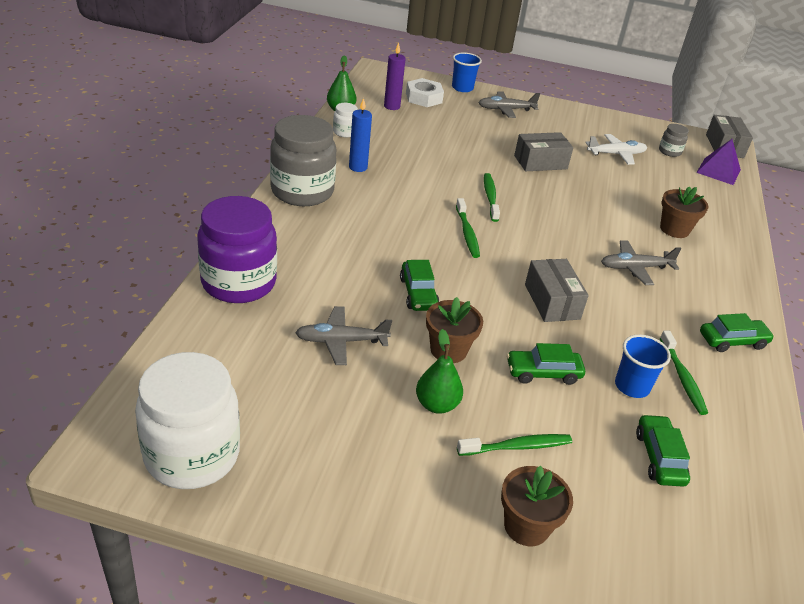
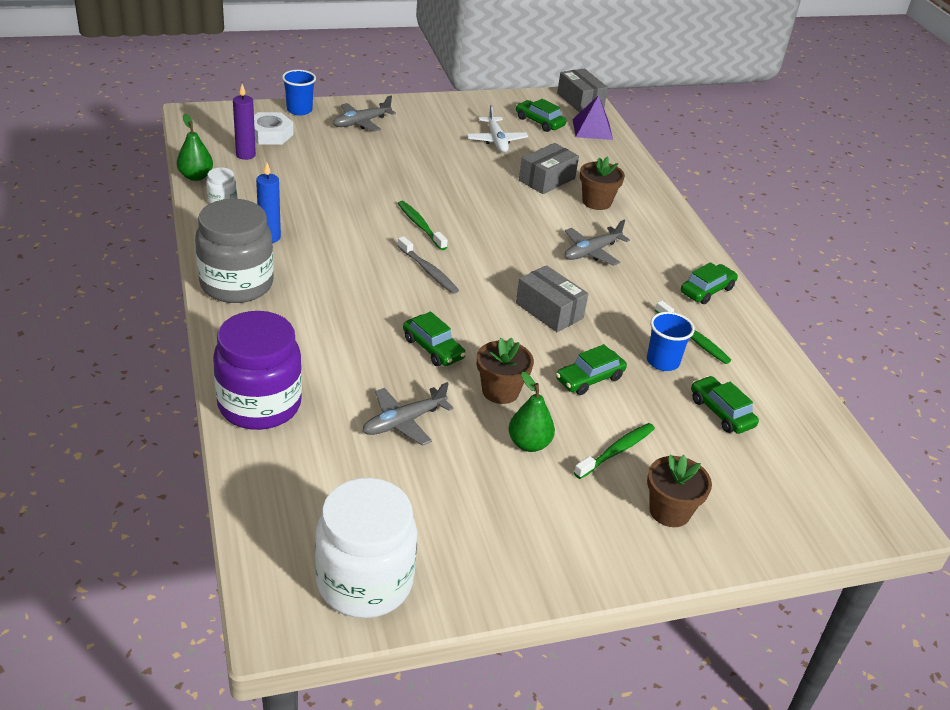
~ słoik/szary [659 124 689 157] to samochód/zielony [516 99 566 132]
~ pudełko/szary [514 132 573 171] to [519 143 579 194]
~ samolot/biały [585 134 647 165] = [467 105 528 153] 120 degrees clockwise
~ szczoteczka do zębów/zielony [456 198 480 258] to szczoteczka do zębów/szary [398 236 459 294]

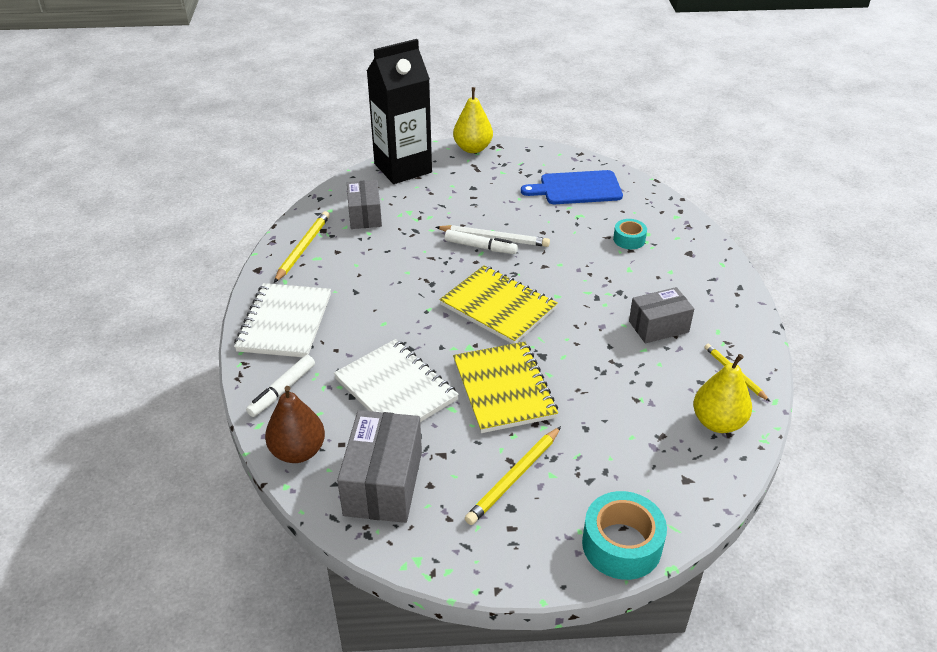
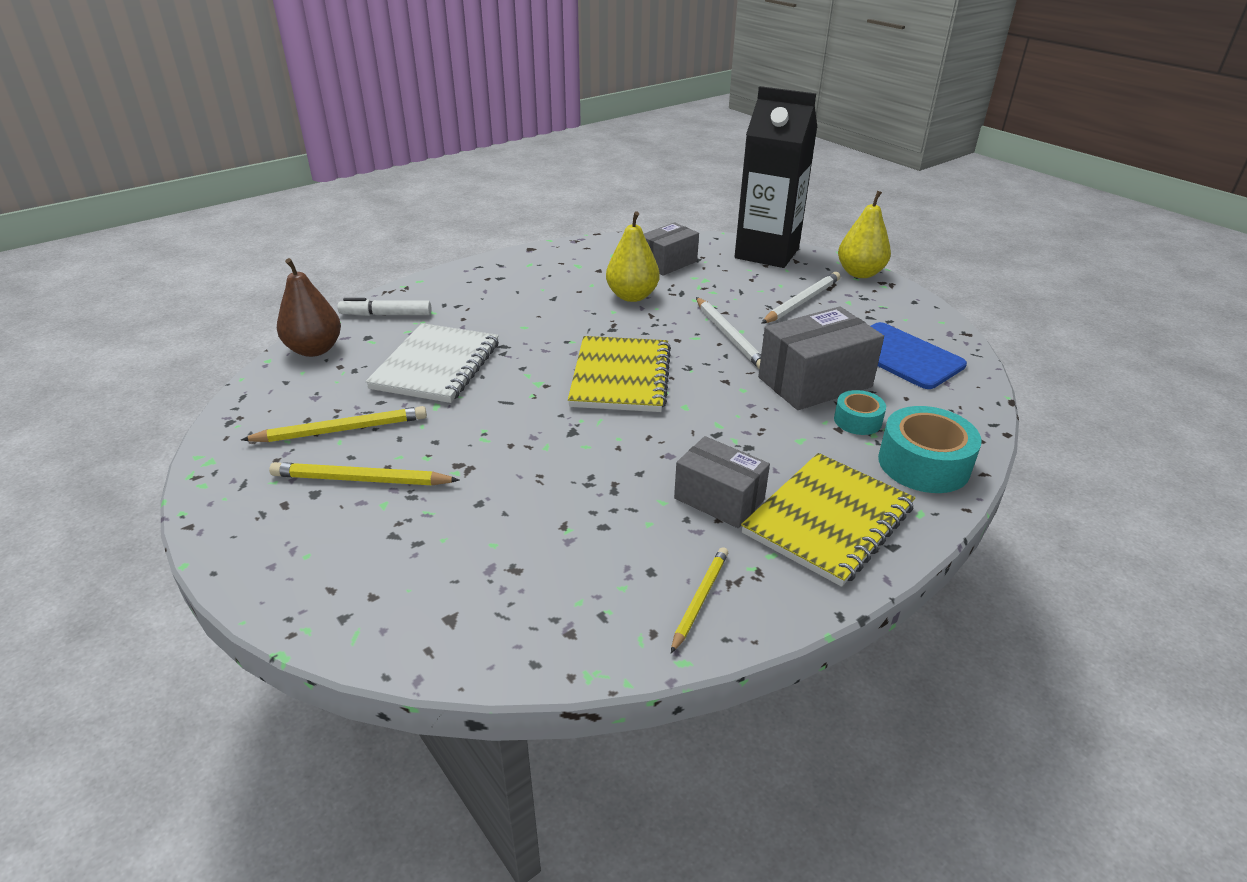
~ ołówek/żółty [274 211 330 283] to [241 406 427 442]
- flamaster/biały [445 230 518 254]
- zeszyt/biały [234 283 331 357]
~ zeszyt/żółty [453 342 558 433] to [741 453 915 587]
~ gruszka/żółty [693 354 752 433] to [606 211 660 302]
~ pudełko/szary [337 410 422 523] to [758 307 884 410]
~ taśma klejąca/turkusowy [582 491 667 580] to [878 406 982 493]
+ ołówek/biały [761 272 840 324]

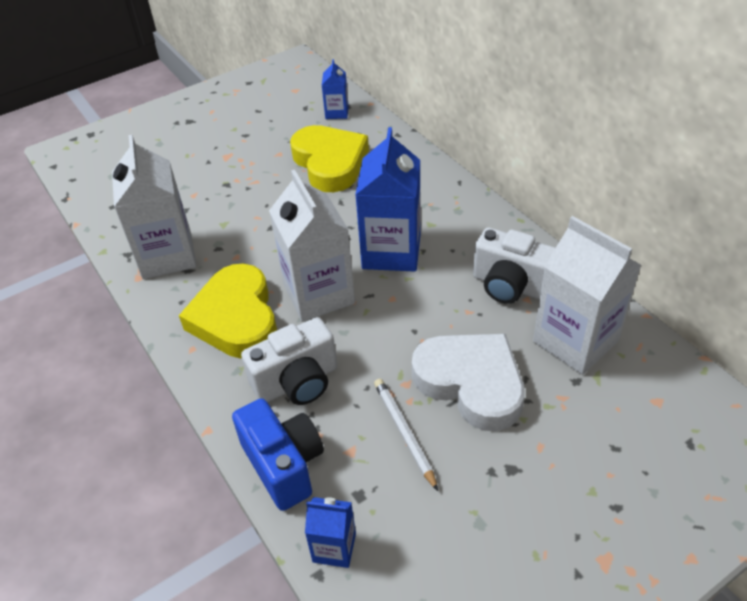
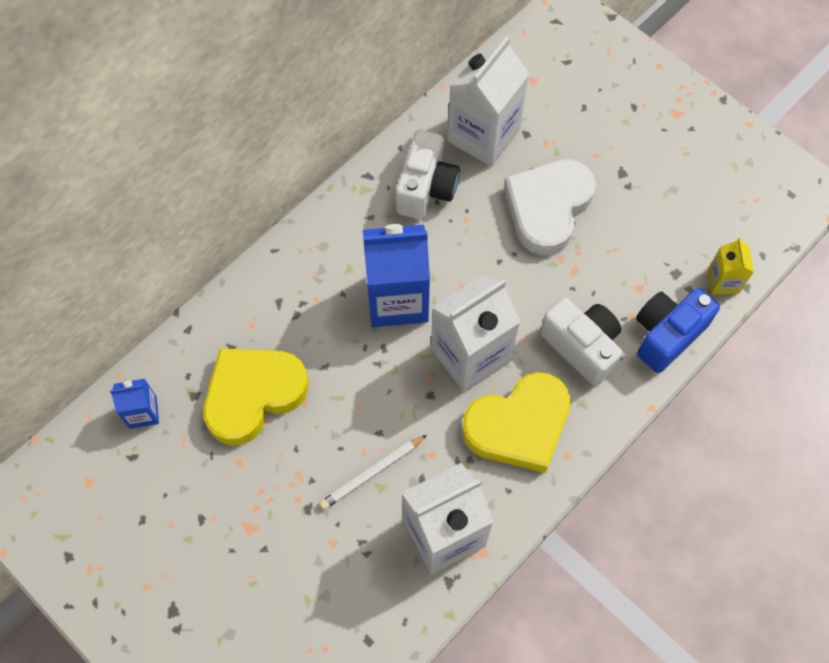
~ ołówek/biały [374 379 438 491] to [319 435 427 510]
~ karton mleka/niebieski [305 497 356 568] to karton mleka/żółty [708 238 754 295]

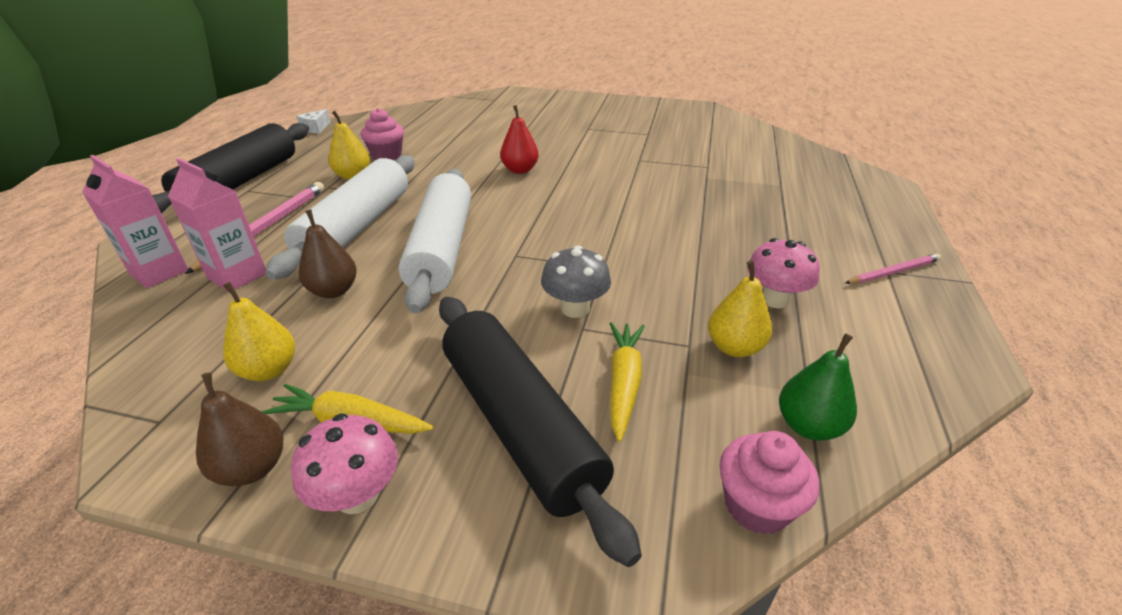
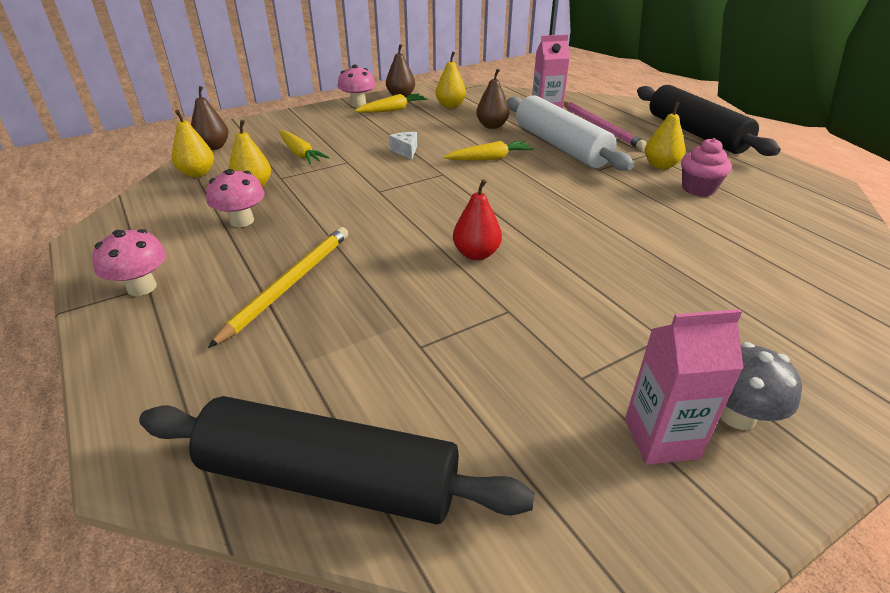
~ gruszka/czerwony [500 105 539 174] to [453 179 502 260]
~ ser/biały [296 109 330 134] to [389 132 417 160]
~ karton mleka/różowy [82 155 188 288] to [625 309 743 465]
~ wałek do ciasta/biały [398 169 471 313] to marchewka/żółty [443 141 534 161]
~ grzyb/szary [541 245 611 318] to [720 342 802 430]
~ ołówek/różowy [845 253 941 284] to grzyb/różowy [92 229 166 296]
~ wałek do ciasta/czarny [439 297 642 567] to [139 396 535 524]
~ gruszka/zielony [779 333 857 440] to gruszka/żółty [172 110 214 177]
~ muffinka/różowy [719 431 819 534] to gruszka/brązowy [191 86 228 150]
+ ołówek/żółty [208 227 348 348]

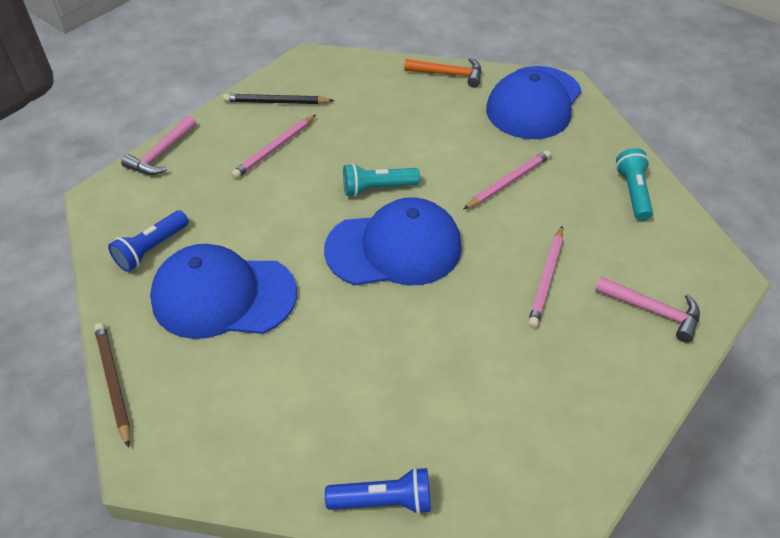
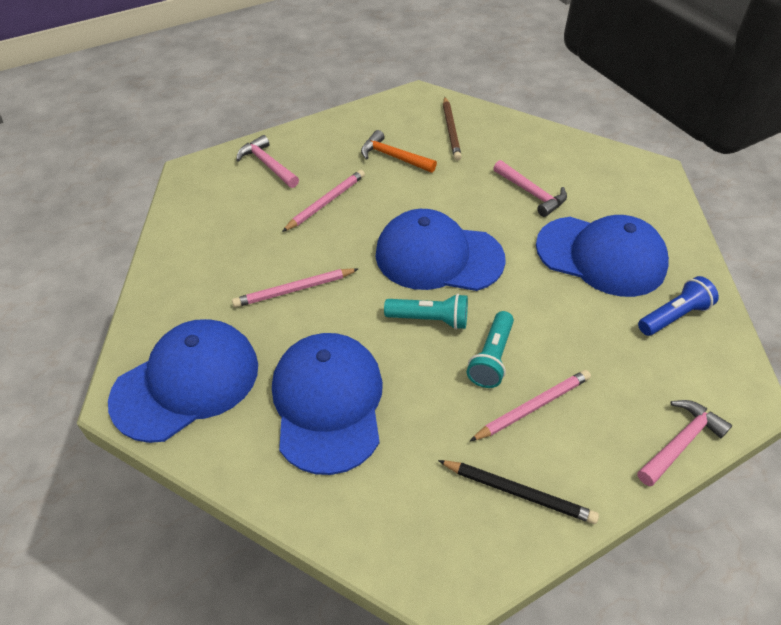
~ młotek/pomarańczowy [404 58 481 88] to [361 130 437 173]
~ latarka/turkusowy [616 148 653 221] to [467 311 514 388]
~ ołówek/brązowy [94 323 130 448] to [443 97 462 161]
- latarka/niebieski [325 467 431 515]
+ młotek/różowy [493 160 567 217]
+ czapka/niebieski [272 333 383 475]

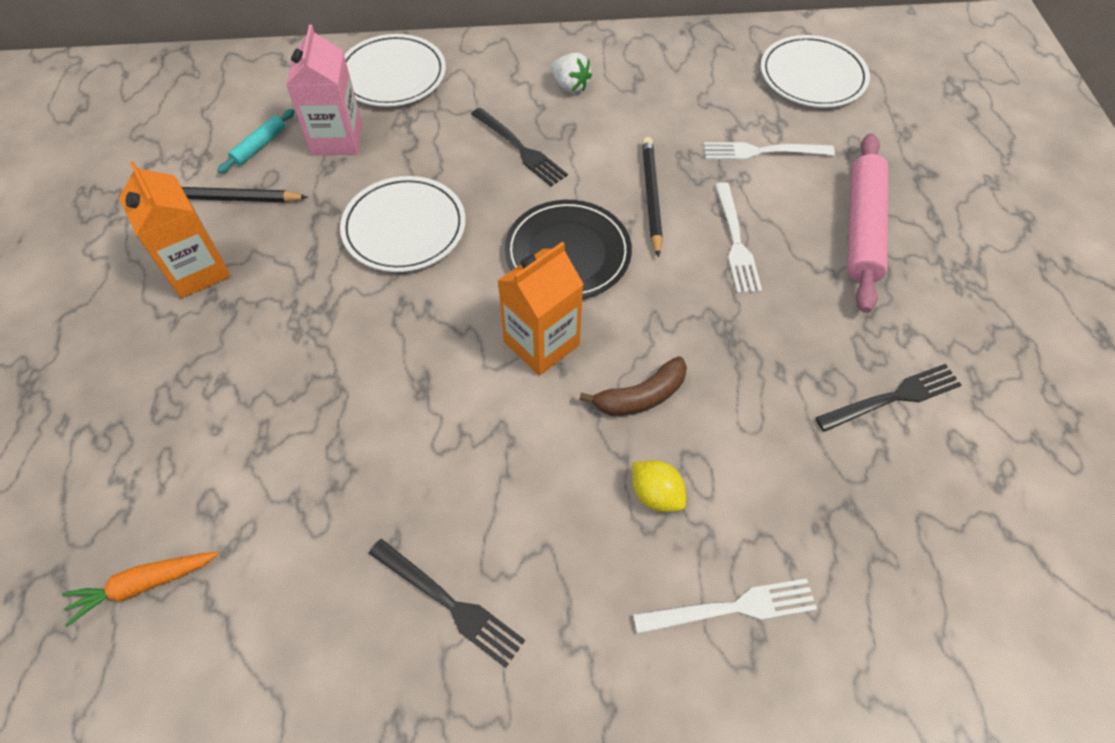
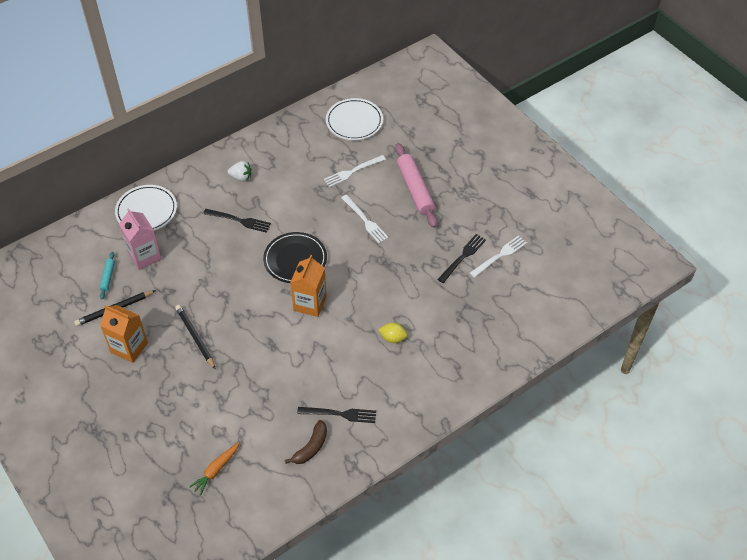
~ ołówek/czarny [642 137 663 258] to [175 305 216 370]
- talerz/biały [340 176 466 272]
~ banan/brązowy [579 356 687 416] to [285 420 327 464]
~ widelec/biały [633 578 817 634] to [470 235 527 278]

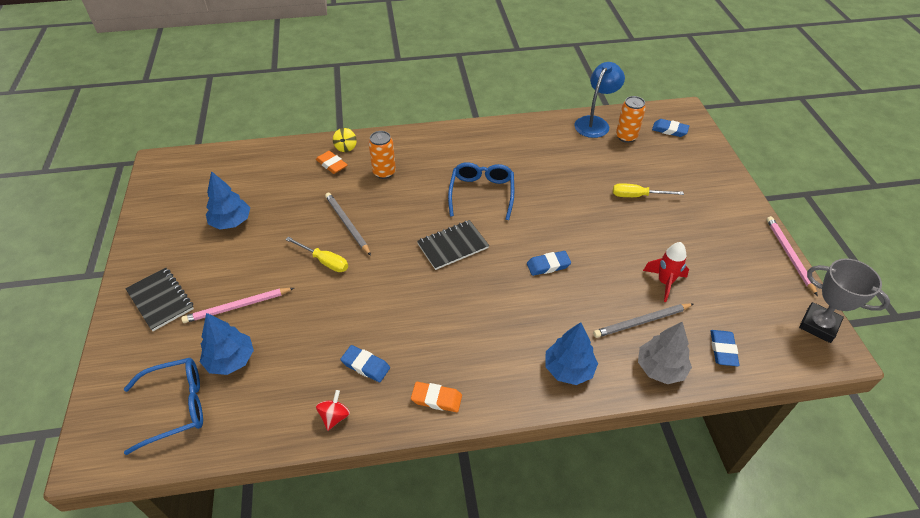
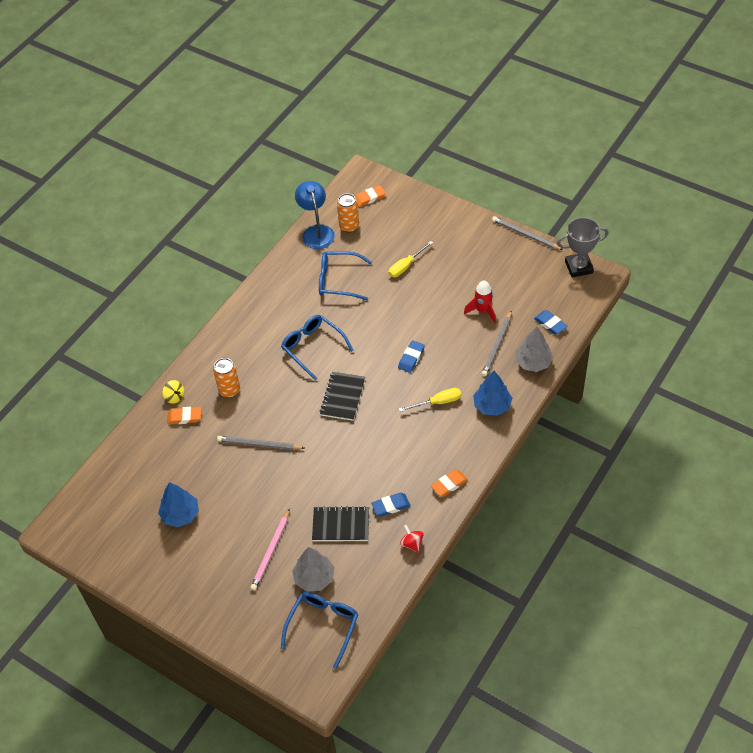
~ gumka do mazania/niebieski [652 119 689 137] to gumka do mazania/pomarańczowy [355 185 386 207]
~ ołówek/różowy [767 216 818 296] to ołówek/szary [492 216 563 250]
~ śrubokręt/żółty [285 237 348 272] to [399 388 461 412]
~ zeszyt/czarny [125 268 194 331] to [312 506 369 541]
~ drzewko/niebieski [200 313 254 375] to drzewko/szary [292 547 334 592]
+ okulary/niebieski [319 251 372 300]

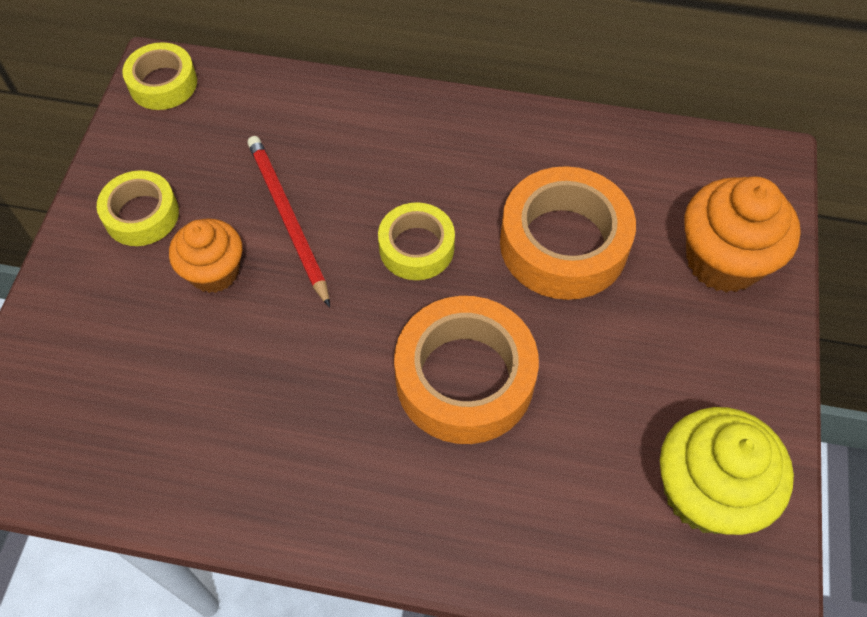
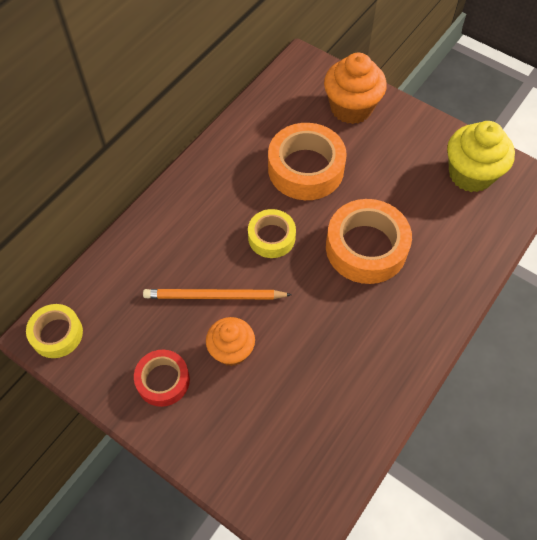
~ ołówek/czerwony [247 136 330 307] to ołówek/pomarańczowy [143 289 292 300]
~ taśma klejąca/żółty [97 170 179 246] to taśma klejąca/czerwony [134 350 190 407]

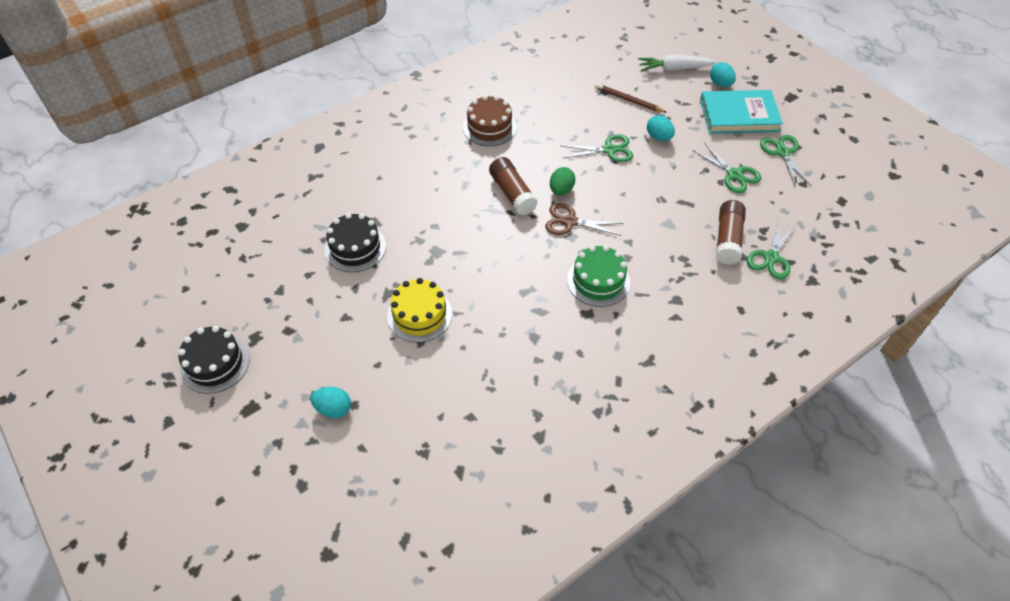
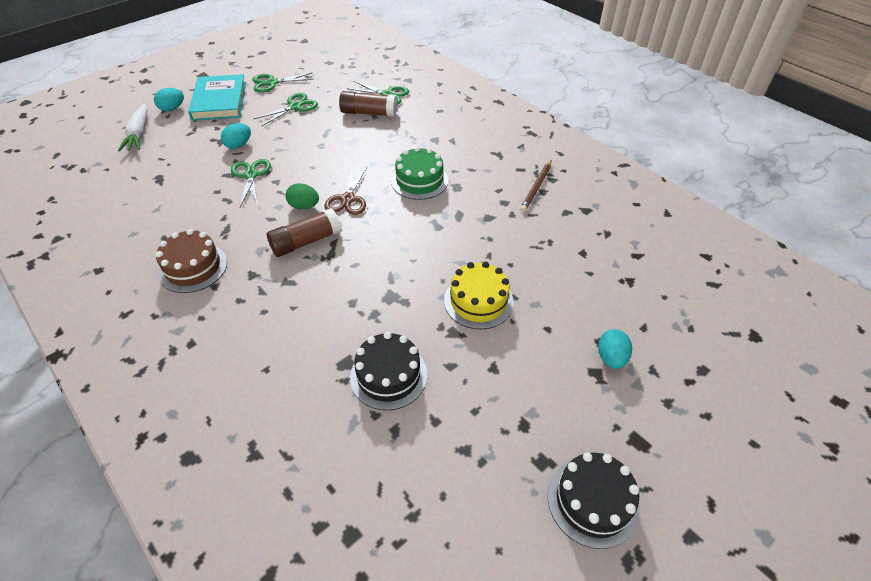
~ ołówek/brązowy [595 83 667 113] to [520 160 552 212]

